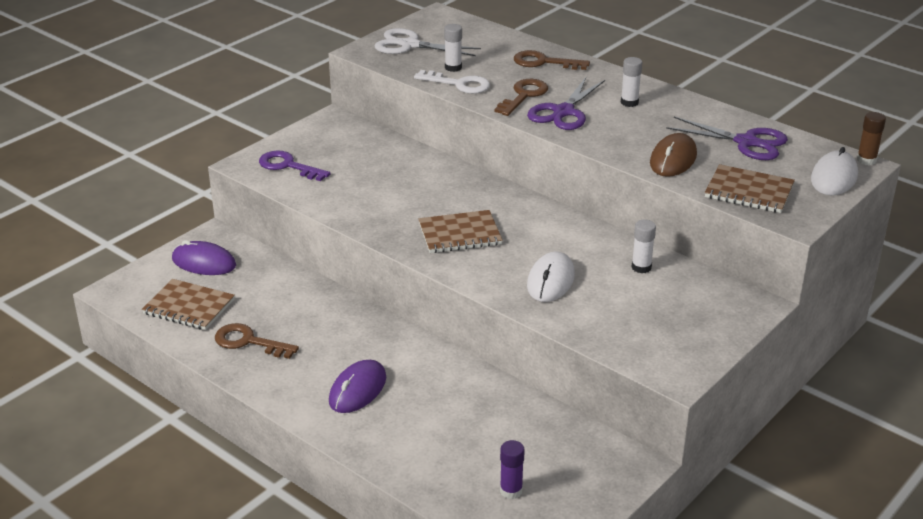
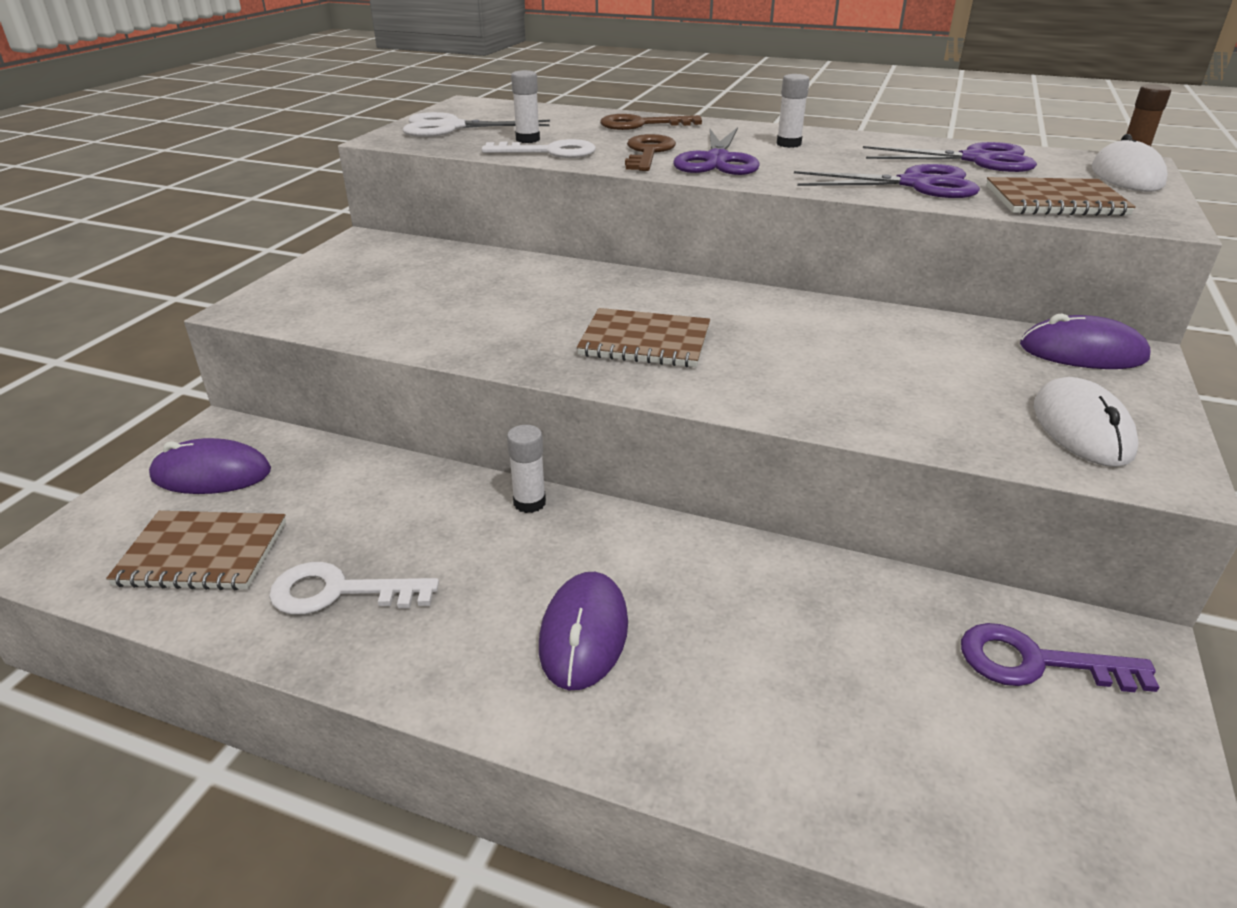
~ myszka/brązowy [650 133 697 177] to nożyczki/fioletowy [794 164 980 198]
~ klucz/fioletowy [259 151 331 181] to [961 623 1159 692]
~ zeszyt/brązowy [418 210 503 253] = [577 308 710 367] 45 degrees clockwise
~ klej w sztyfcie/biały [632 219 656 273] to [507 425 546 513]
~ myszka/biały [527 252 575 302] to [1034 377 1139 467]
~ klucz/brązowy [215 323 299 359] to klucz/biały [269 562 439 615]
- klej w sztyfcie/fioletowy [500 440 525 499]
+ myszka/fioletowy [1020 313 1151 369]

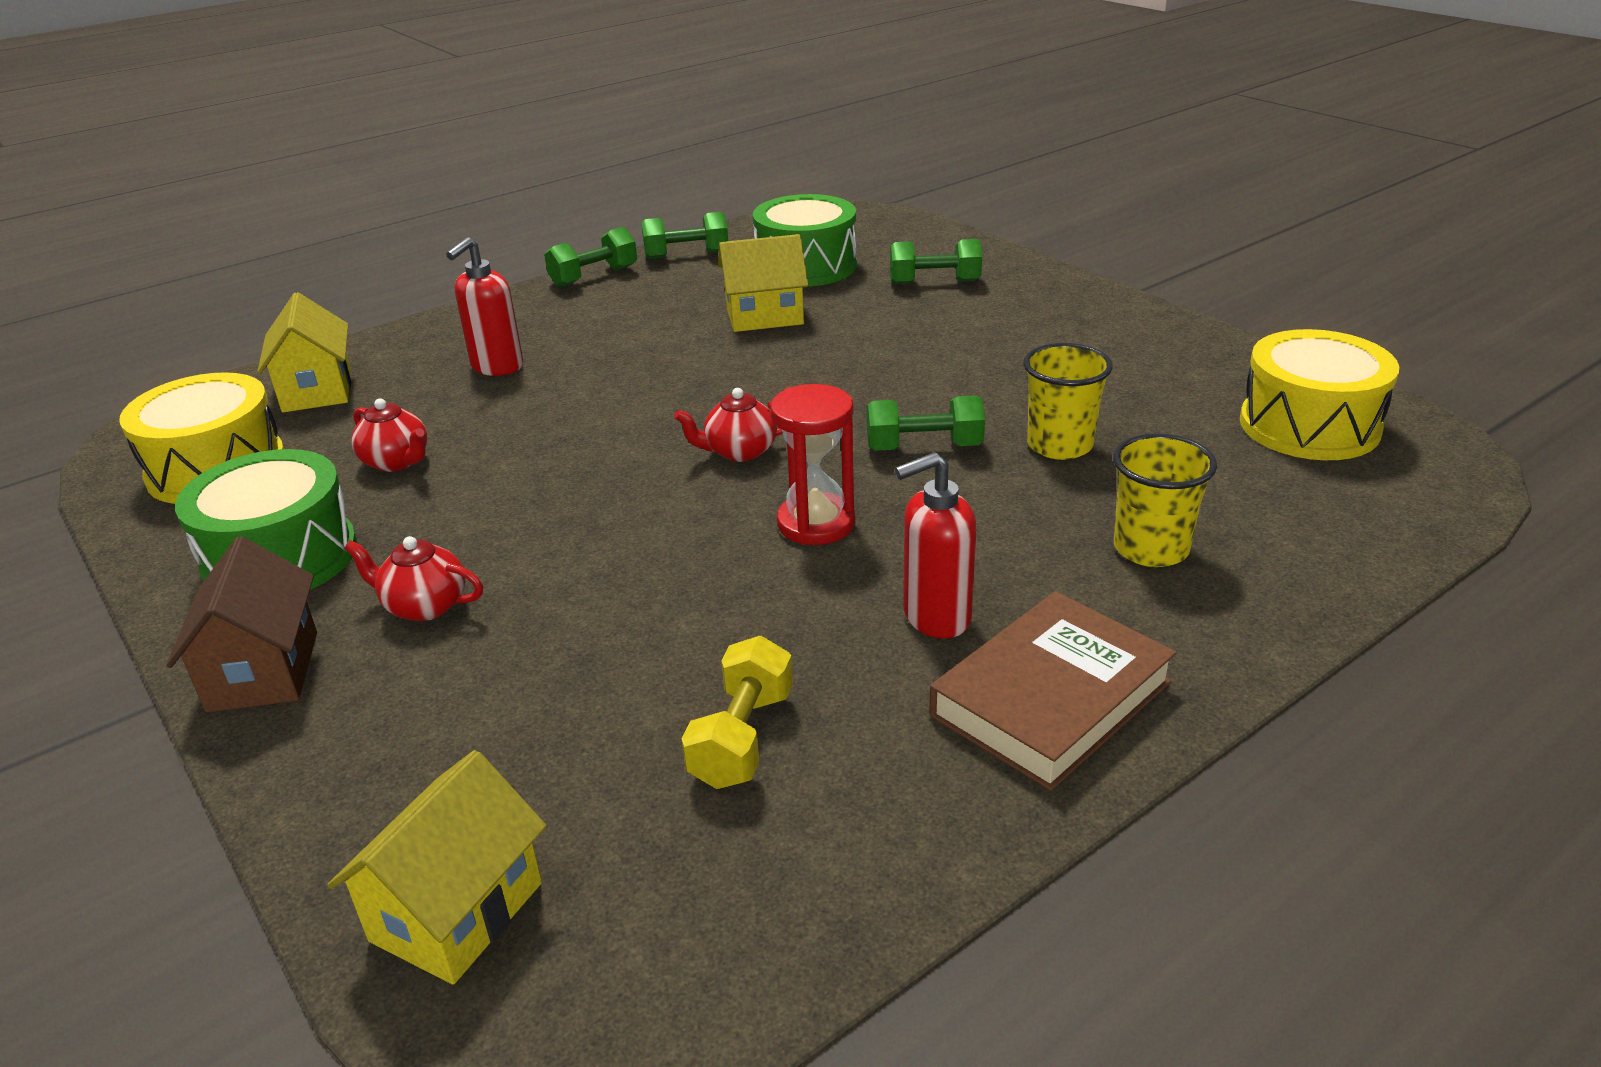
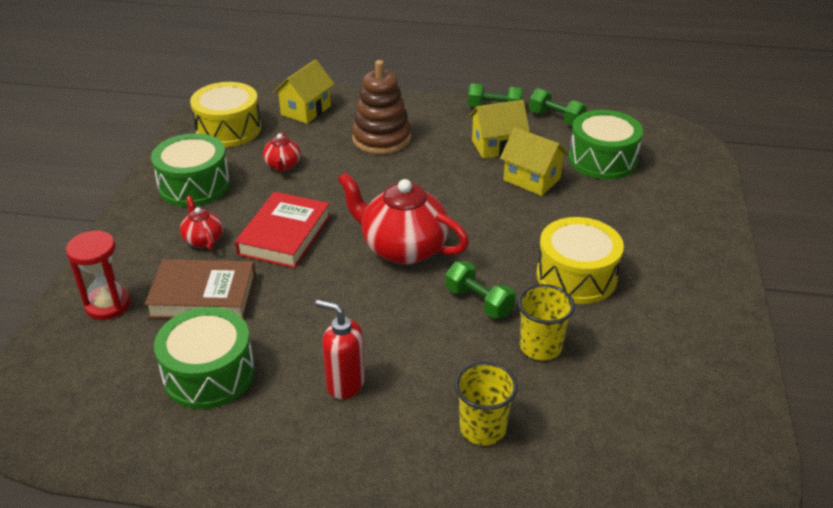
~ dozownik mydła/czerwony [446 237 523 376] to zabawka nakładanka/brązowy [352 60 411 154]
- hantel/zielony [890 239 982 284]
~ bęben/żółty [1240 329 1399 460] to [536 217 624 304]
~ klepsydra/czerwony [770 384 855 545] to [66 230 131 320]
~ imbryk/czerwony [674 388 783 462] = [338 172 469 265] x2.03
- domek/brązowy [167 536 317 713]
~ książka/brązowy [929 591 1177 791] to [145 259 256 320]
~ hantel/żółty [681 636 793 789] to bęben/zielony [154 307 255 409]
~ domek/żółty [328 750 547 985] to [469 100 530 159]
+ książka/czerwony [235 192 330 268]

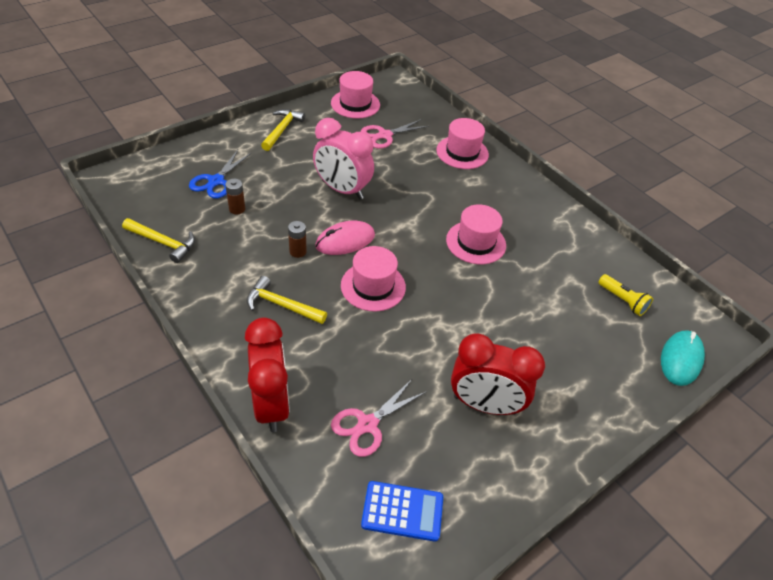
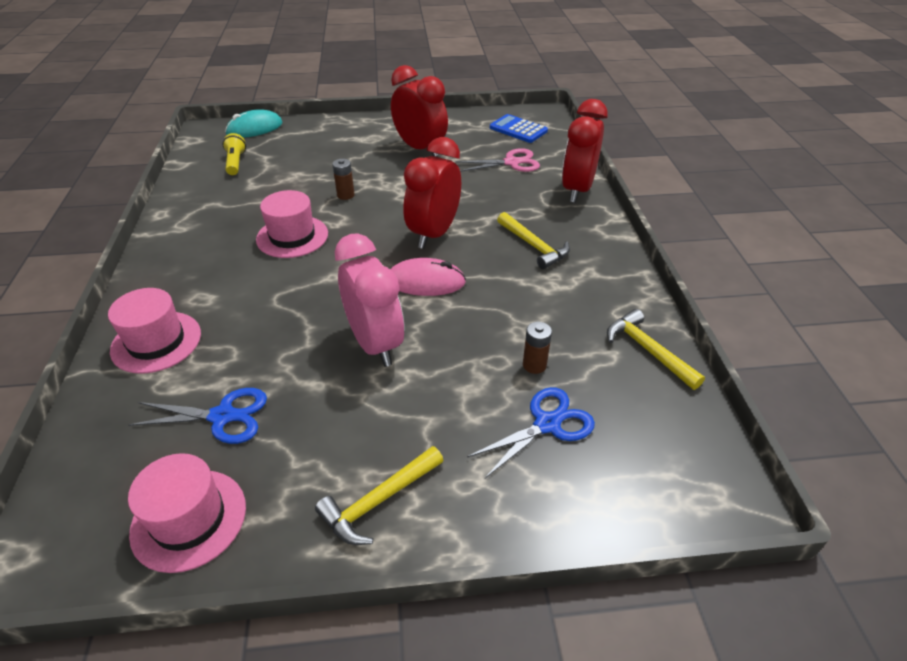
~ nożyczki/różowy [361 119 429 149] to nożyczki/niebieski [128 388 267 444]
~ bateria/brązowy [288 221 307 258] to [332 159 355 200]
~ kapelusz/różowy [341 246 406 312] to budzik/czerwony [403 137 461 249]

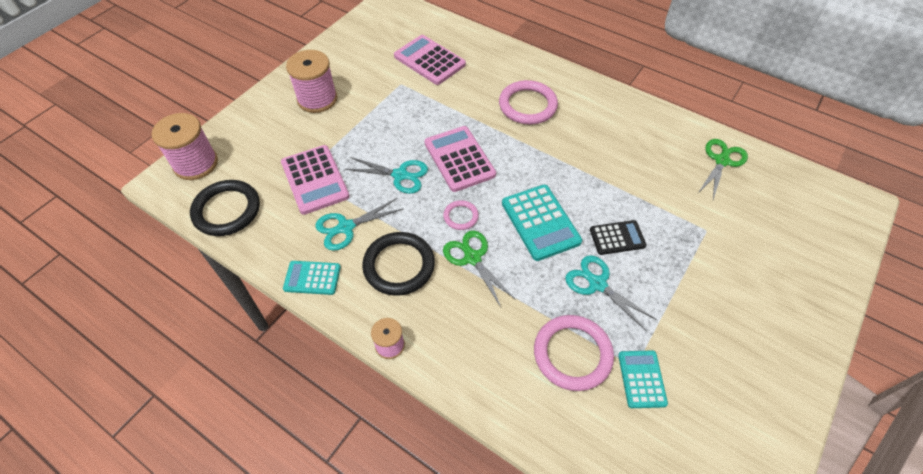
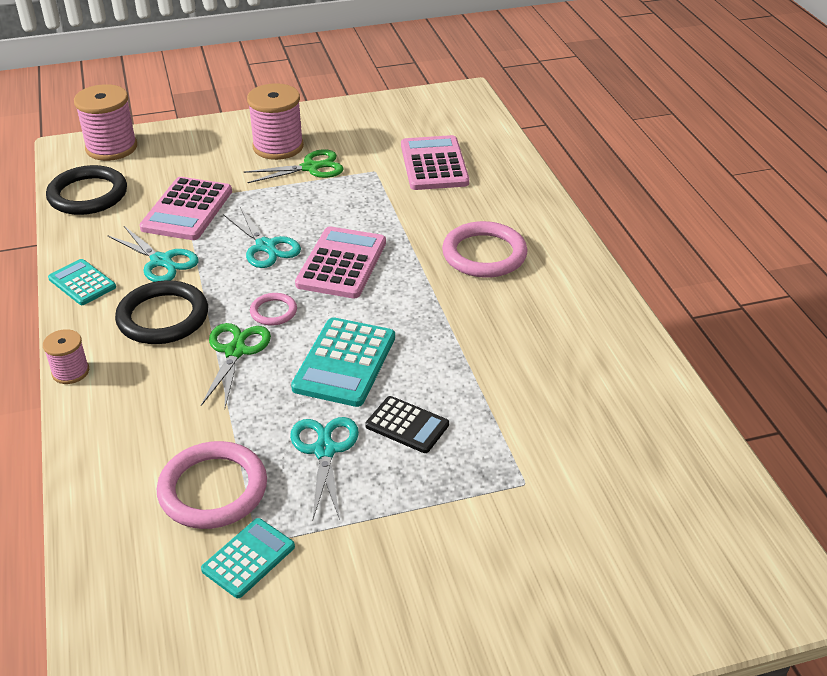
~ nożyczki/zielony [698 139 748 200] to [244 149 344 183]
~ nożyczki/turkusowy [315 198 403 251] = [108 226 199 282] 150 degrees counterclockwise

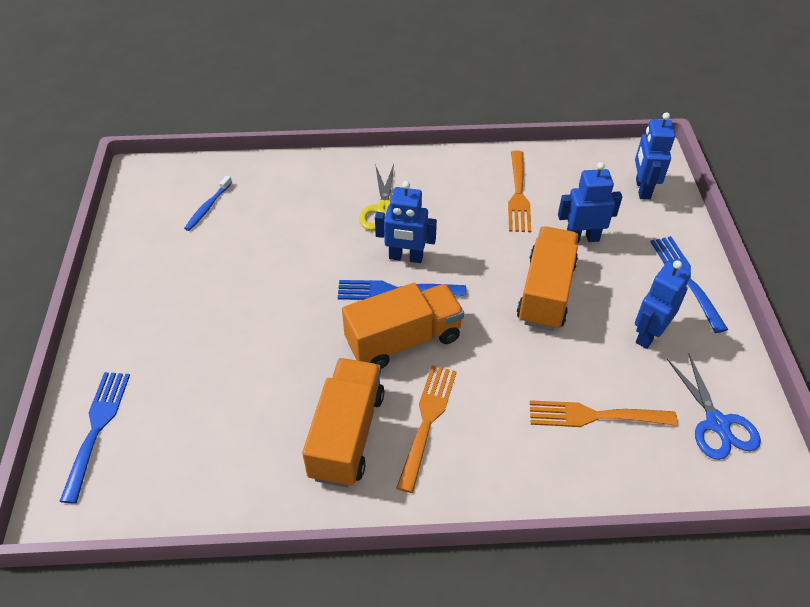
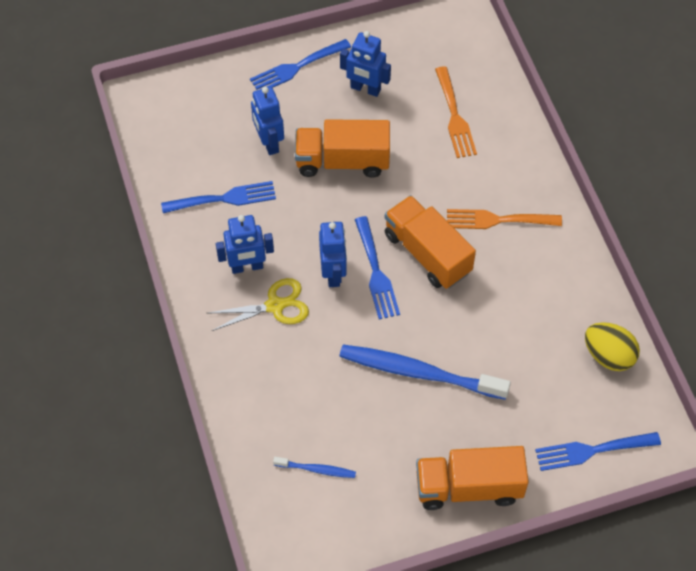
~ robot/niebieski [635 112 675 200] to [216 215 274 274]
~ widelec/pomarańczowy [508 151 531 232] to widelec/niebieski [161 181 276 213]
- nożyczki/niebieski [667 353 761 460]
~ ciężarówka/pomarańczowy [302 358 385 487] to [416 446 529 510]
+ jajko/żółty [585 322 640 371]
+ szczoteczka do zębów/niebieski [339 345 511 400]

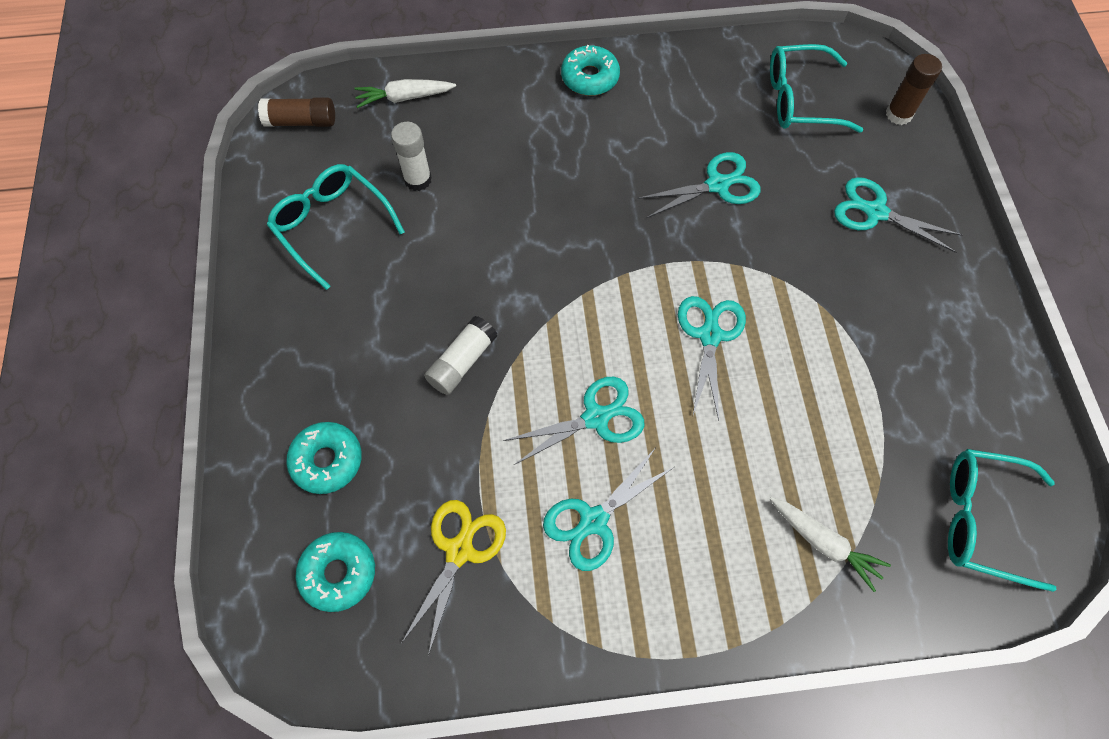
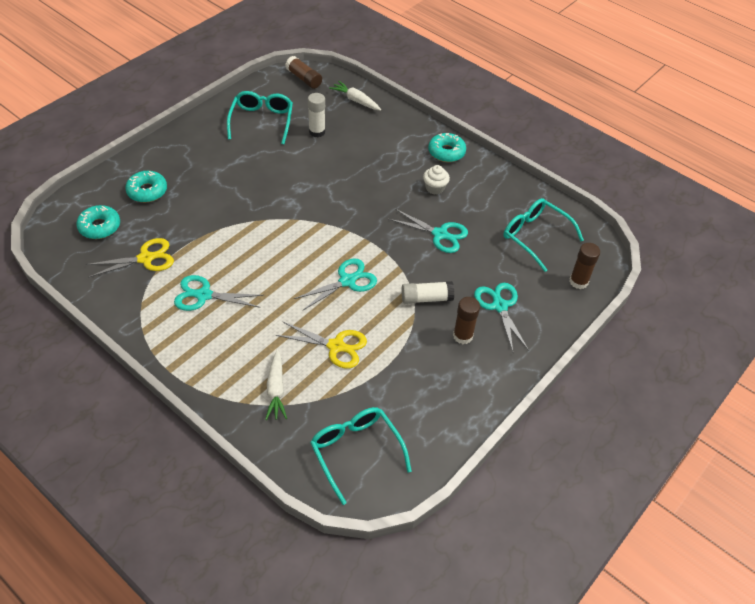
~ klej w sztyfcie/biały [424 316 497 395] to [401 281 454 304]
- nożyczki/turkusowy [503 377 644 465]
+ muffinka/biały [423 165 450 194]
+ klej w sztyfcie/brązowy [453 297 480 344]
+ nożyczki/żółty [276 321 367 369]

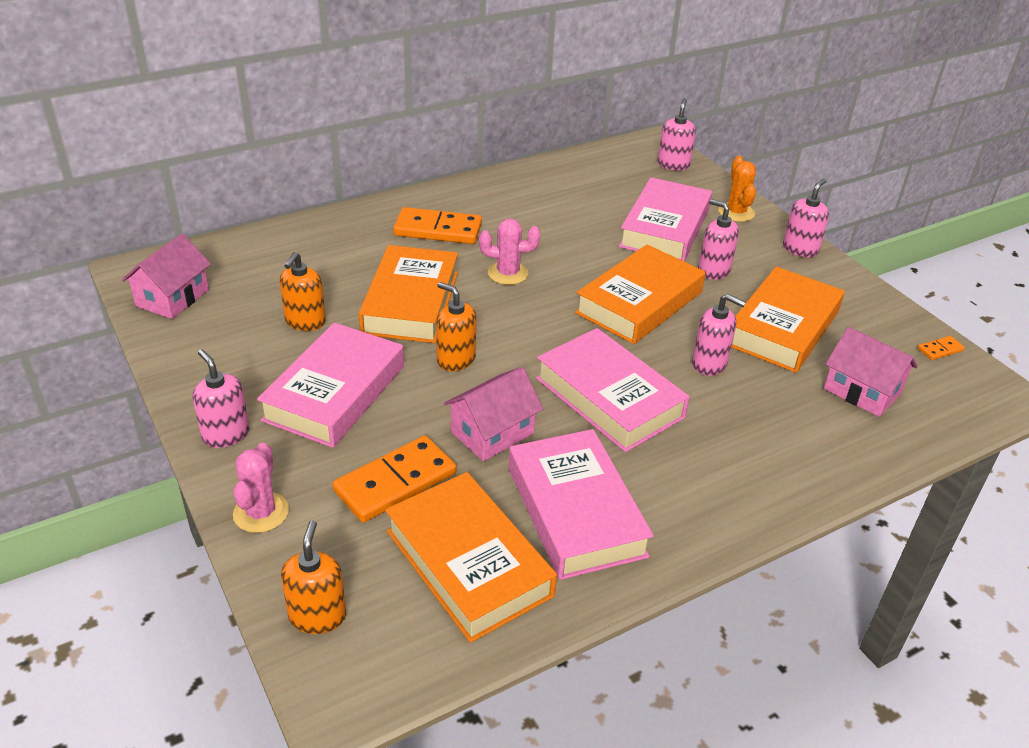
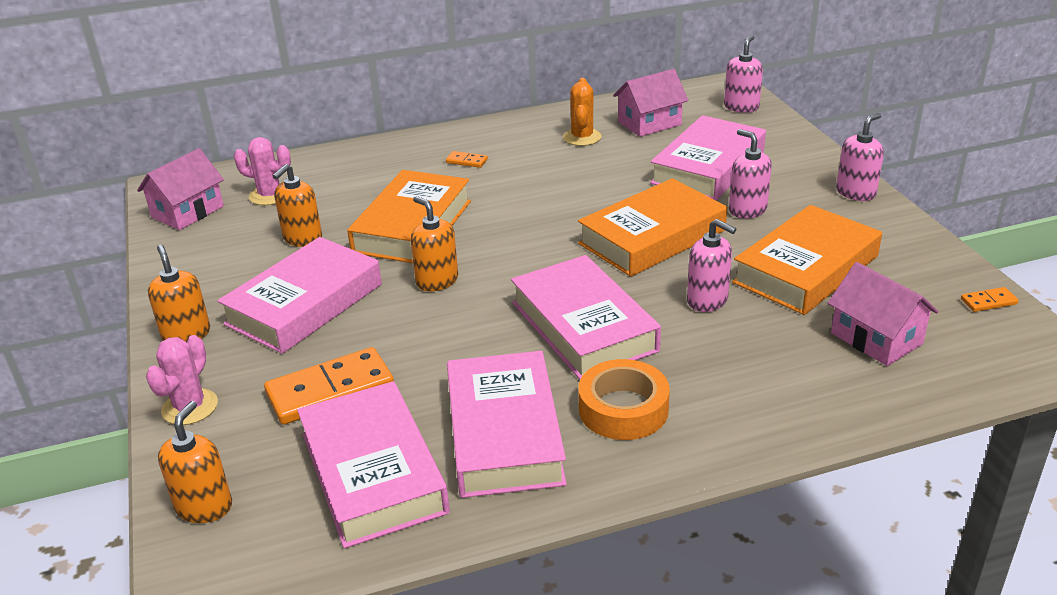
~ kaktus/pomarańczowy [718 156 756 222] to [563 78 602 146]
~ kostka domina/pomarańczowy [393 207 482 244] = [446 151 488 168] x0.45
~ kaktus/różowy [479 218 540 285] to [234 137 291 205]
~ dozownik mydła/różowy [193 350 250 448] to dozownik mydła/pomarańczowy [148 245 210 342]
~ domek/różowy [444 367 543 461] to [613 69 688 137]
~ książka/pomarańczowy [385 472 557 643] to książka/różowy [297 381 450 549]
+ taśma klejąca/pomarańczowy [578 359 670 440]

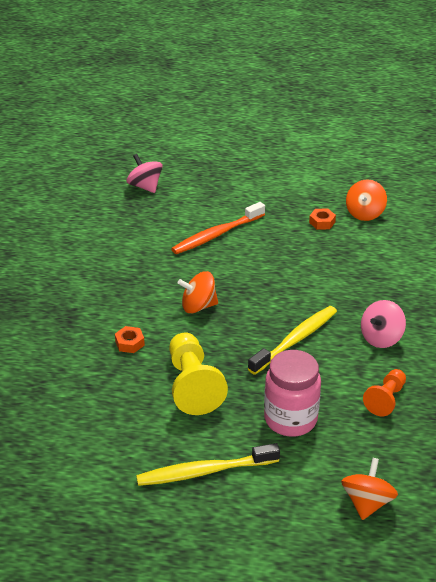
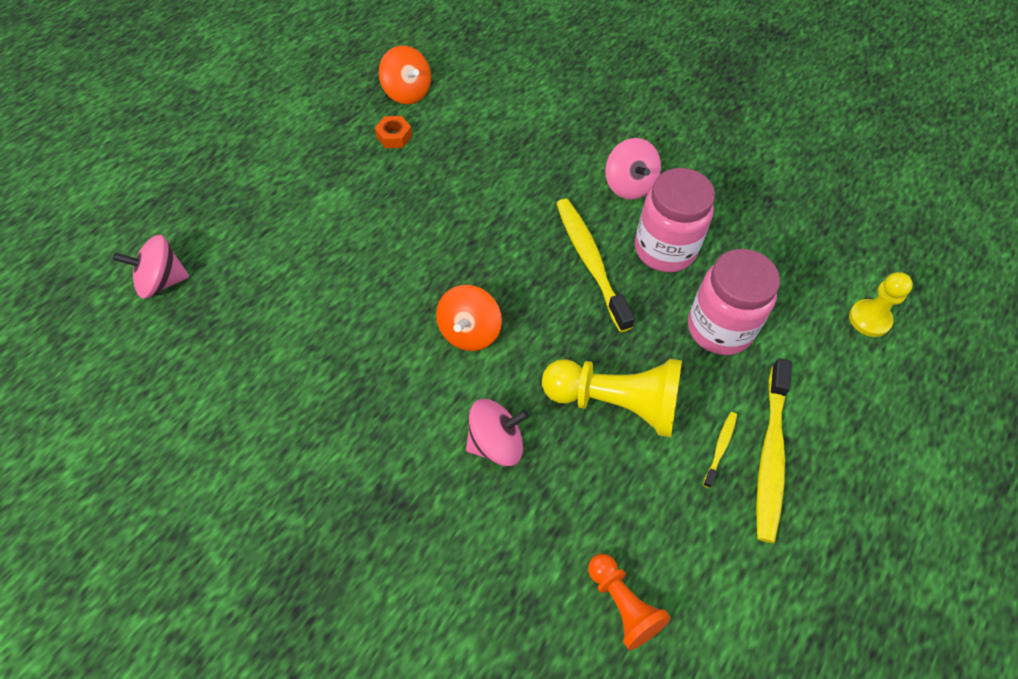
- szczoteczka do zębów/pomarańczowy [171 202 265 254]
~ nakrętka/pomarańczowy [115 326 145 353] to bączek/różowy [466 399 529 466]
~ pionek/pomarańczowy [363 369 406 416] to [588 554 671 650]
~ bączek/pomarańczowy [341 458 398 520] to pionek/żółty [849 272 913 337]
+ słoik/różowy [635 168 715 272]
+ szczoteczka do zębów/żółty [703 412 737 488]

